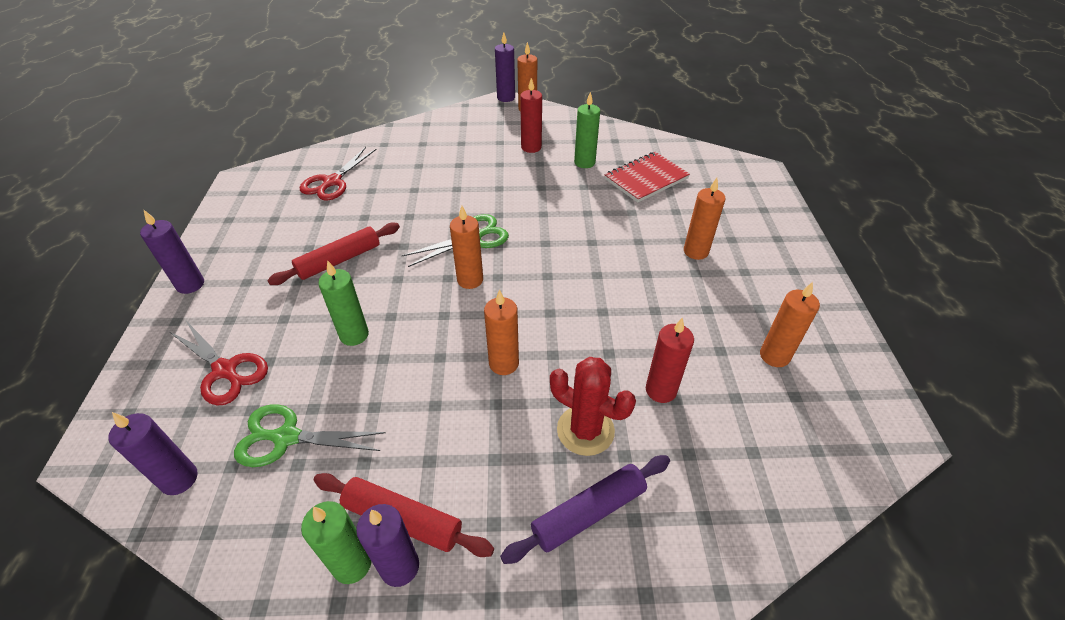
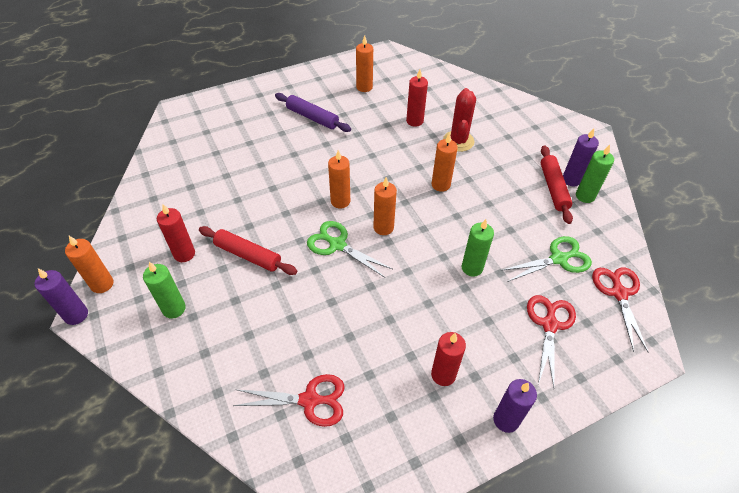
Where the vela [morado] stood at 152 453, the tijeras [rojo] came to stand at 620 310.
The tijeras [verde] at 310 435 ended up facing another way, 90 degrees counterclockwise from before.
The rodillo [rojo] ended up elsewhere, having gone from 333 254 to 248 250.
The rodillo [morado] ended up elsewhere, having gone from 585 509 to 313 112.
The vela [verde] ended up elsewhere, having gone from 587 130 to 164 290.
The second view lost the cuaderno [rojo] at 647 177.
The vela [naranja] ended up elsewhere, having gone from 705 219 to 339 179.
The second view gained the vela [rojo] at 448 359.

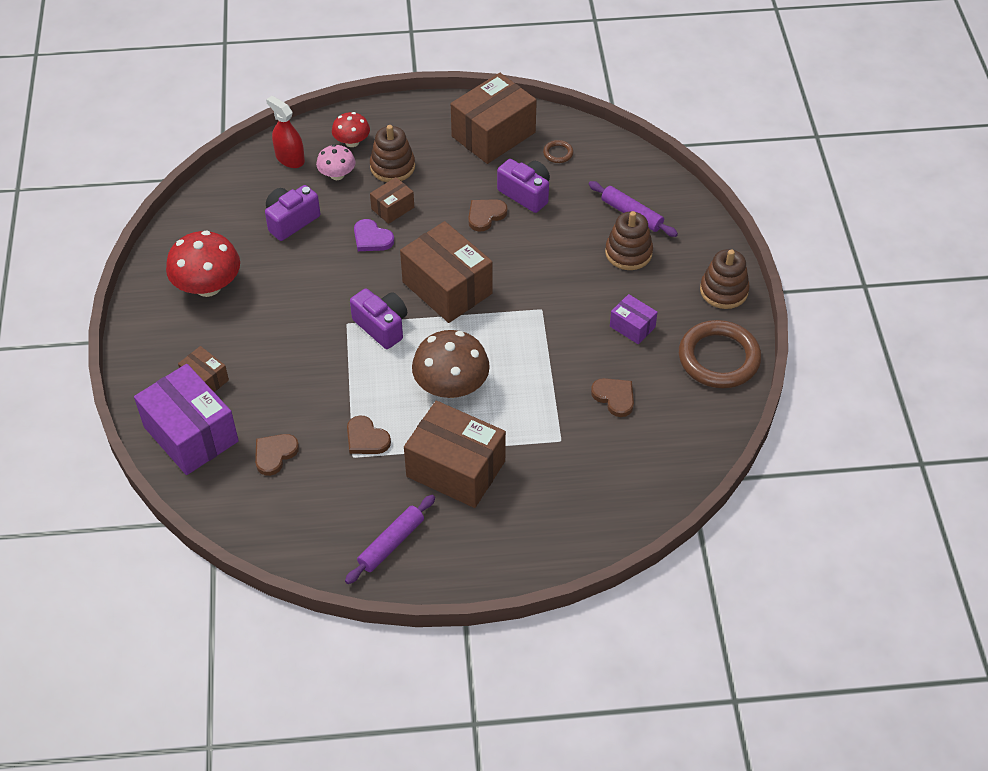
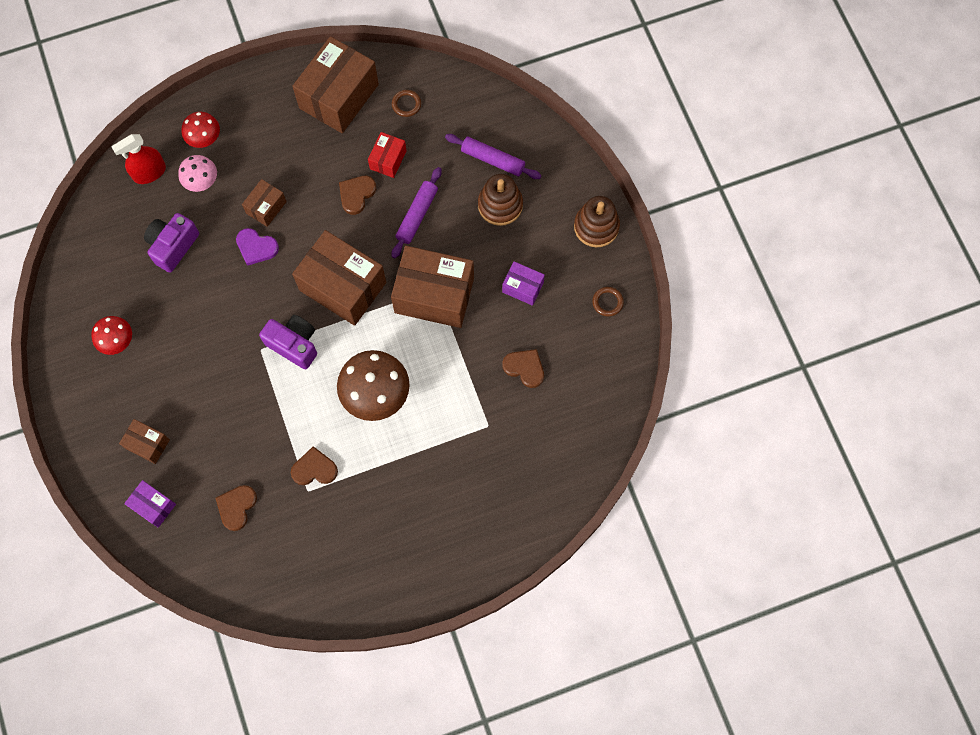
The size of the caja [morado] at 186 419 changed by a factor of 0.49.
The size of the seta [rojo] at 203 264 changed by a factor of 0.57.
The pulverizador [rojo] at 285 132 ended up facing another way, 60 degrees counterclockwise from before.
The rodillo [morado] ended up elsewhere, having gone from 390 539 to 417 213.
The corazón [marrón] at 369 434 ended up facing another way, 150 degrees clockwise from before.
The second view lost the juguete apilable [marrón] at 392 153.
The caja [marrón] ended up elsewhere, having gone from 455 454 to 432 287.
Where the cámara [morado] stood at 523 186, the caja [rojo] came to stand at 387 155.
The size of the anillo [marrón] at 720 354 changed by a factor of 0.41.

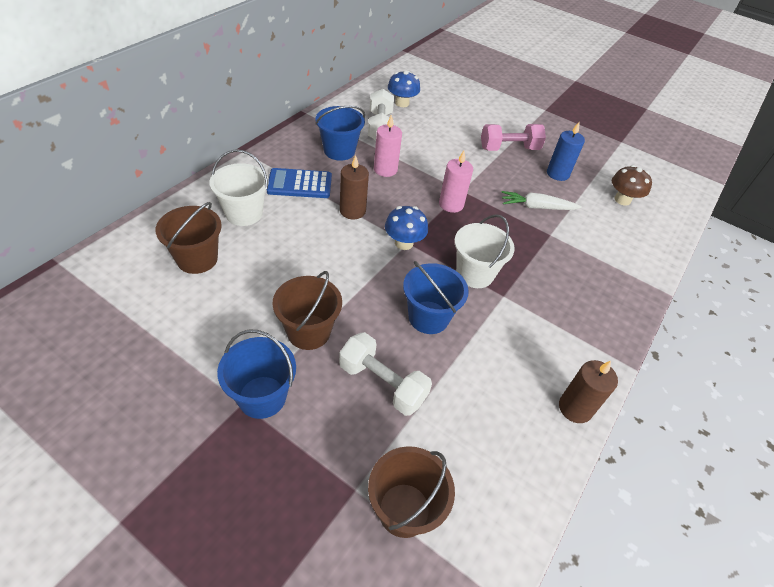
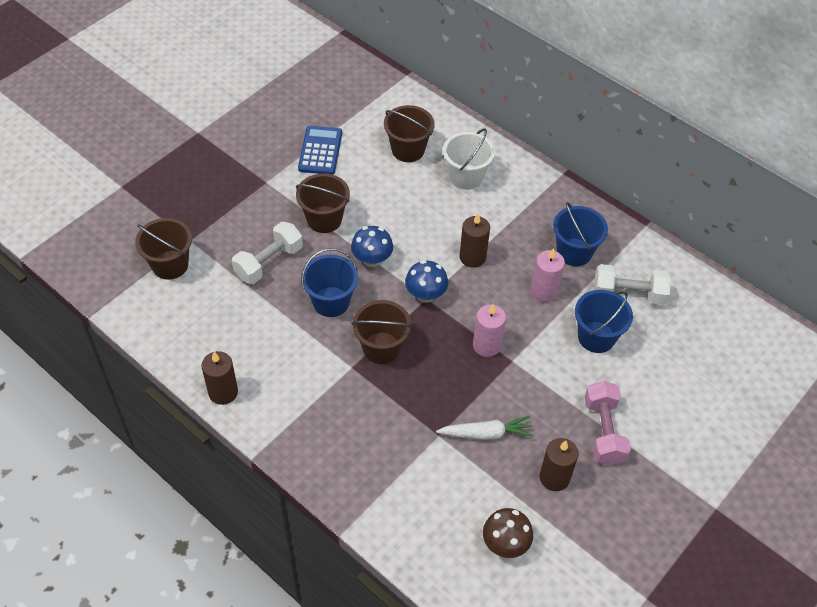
The balde [azul] ended up elsewhere, having gone from 256 374 to 604 321.
The calculadora [azul] ended up elsewhere, having gone from 299 183 to 320 150.
The seta [azul] ended up elsewhere, having gone from 404 89 to 372 246.
What was the balde [blanco] at 484 251 turned into the balde [marrón] at 382 332.
The zanahoria [blanco] at 541 200 ended up facing another way, 75 degrees clockwise from before.
What was the vela [azul] at 566 151 turned into the vela [marrón] at 559 464.

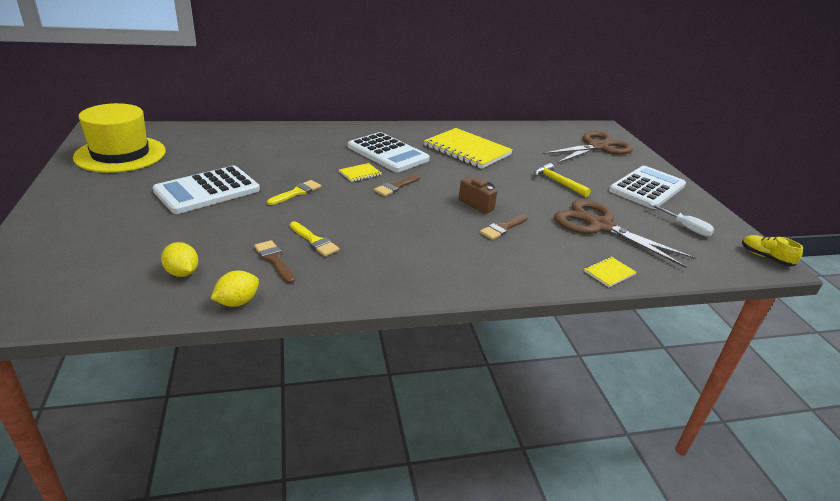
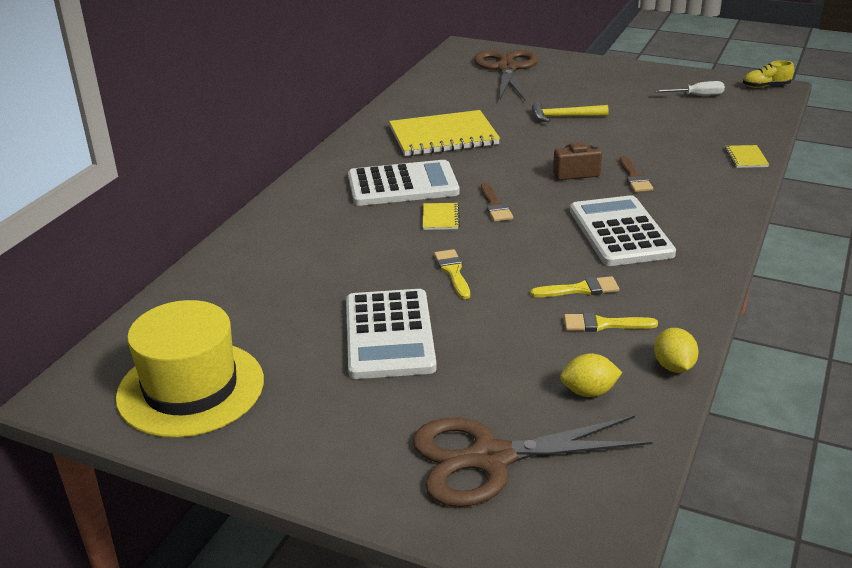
What was the pincel [marrón] at 274 262 turned into the pincel [amarillo] at 611 322.
The tijeras [marrón] ended up elsewhere, having gone from 625 233 to 532 461.
The calculadora [blanco] ended up elsewhere, having gone from 647 187 to 623 230.

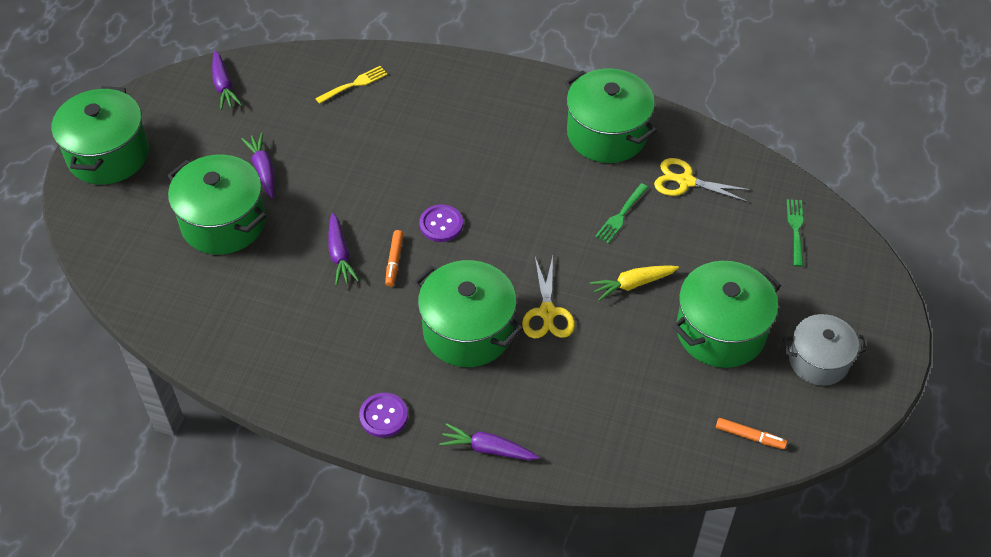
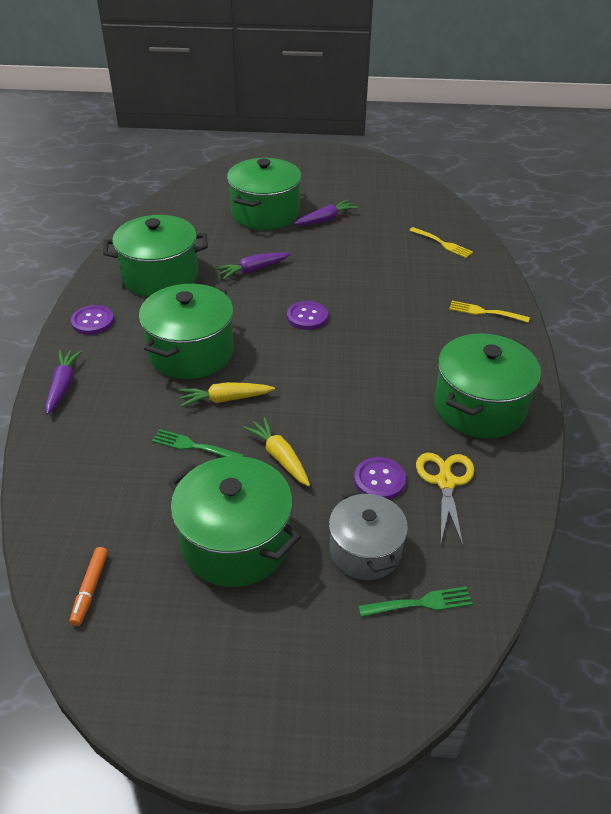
The olla [verde] ended up elsewhere, having gone from 100 135 to 155 256.
The second view lost the zanahoria [morado] at 227 80.
The second view lost the rotulador [naranja] at 394 258.
Where the tijeras [amarillo] stood at 548 297, the zanahoria [amarillo] came to stand at 227 394.
The tenedor [verde] ended up elsewhere, having gone from 622 213 to 198 443.
The olla [gris] ended up elsewhere, having gone from 825 350 to 368 535.
The second view gained the botón [morado] at 380 478.
The second view gained the tenedor [amarillo] at 489 312.

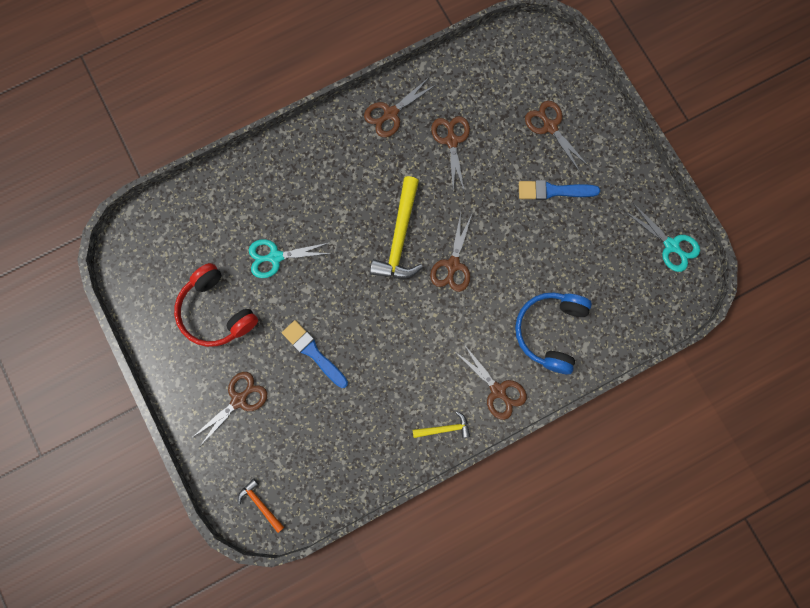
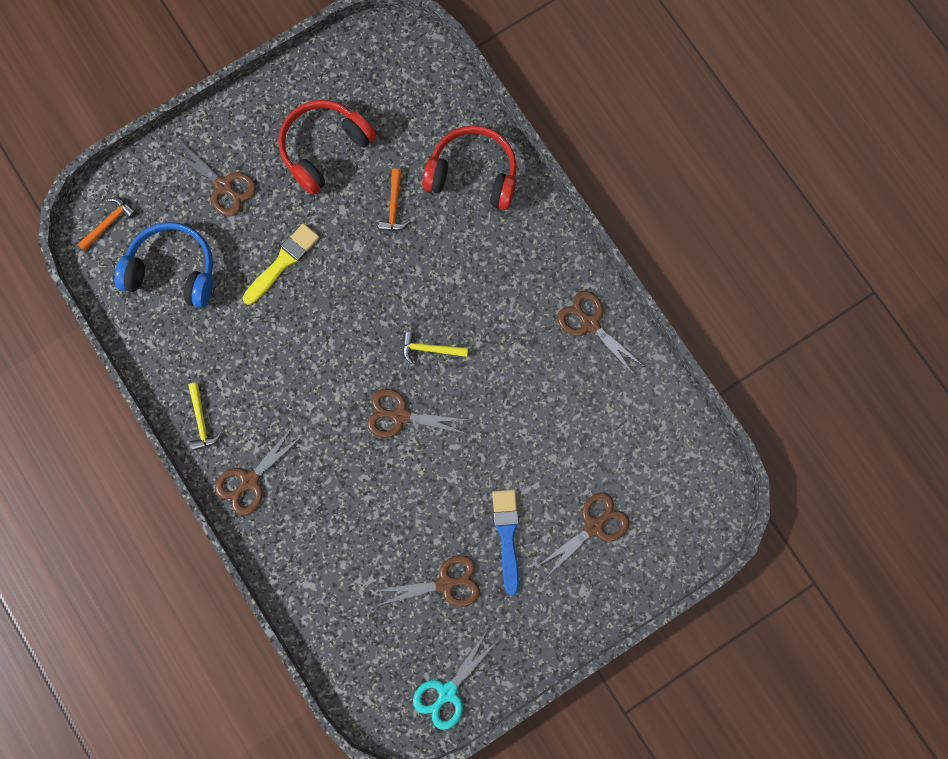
Where the tijeras [turquesa] stood at 290 258, the martillo [naranja] came to stand at 394 199.
What was the pincel [azul] at 315 354 turned into the pincel [amarillo] at 281 264.
The size of the martillo [amarillo] at 396 227 changed by a factor of 0.51.
The tijeras [marrón] ended up elsewhere, having gone from 450 153 to 427 580.
The auriculares [azul] ended up elsewhere, having gone from 553 333 to 163 265.
The second view gained the auriculares [rojo] at 469 167.

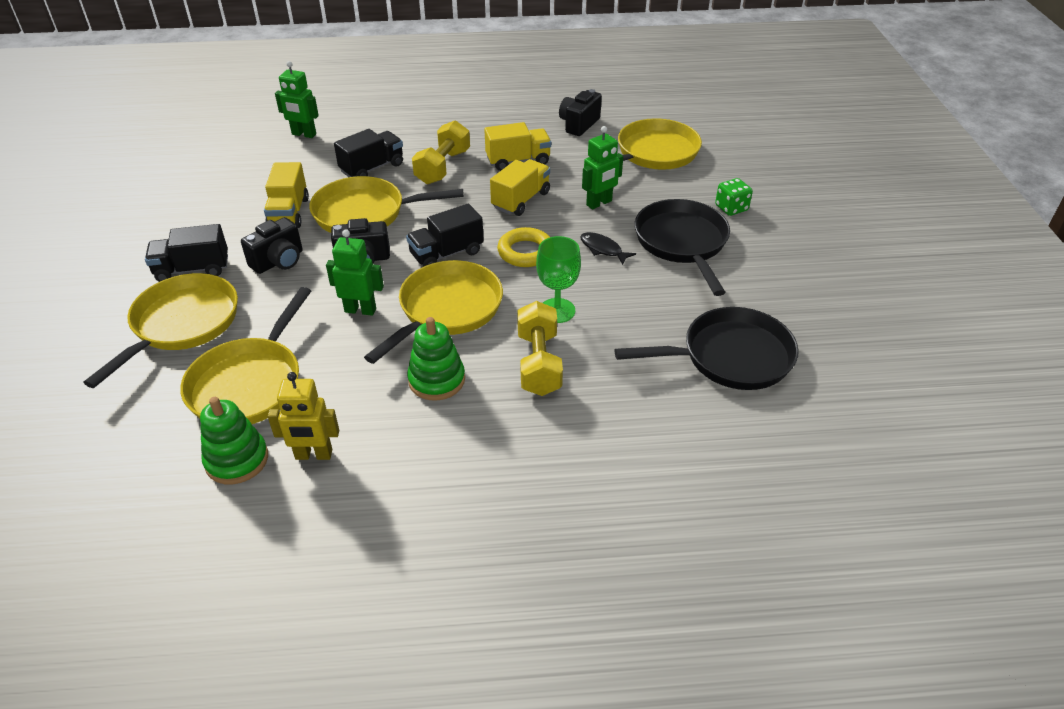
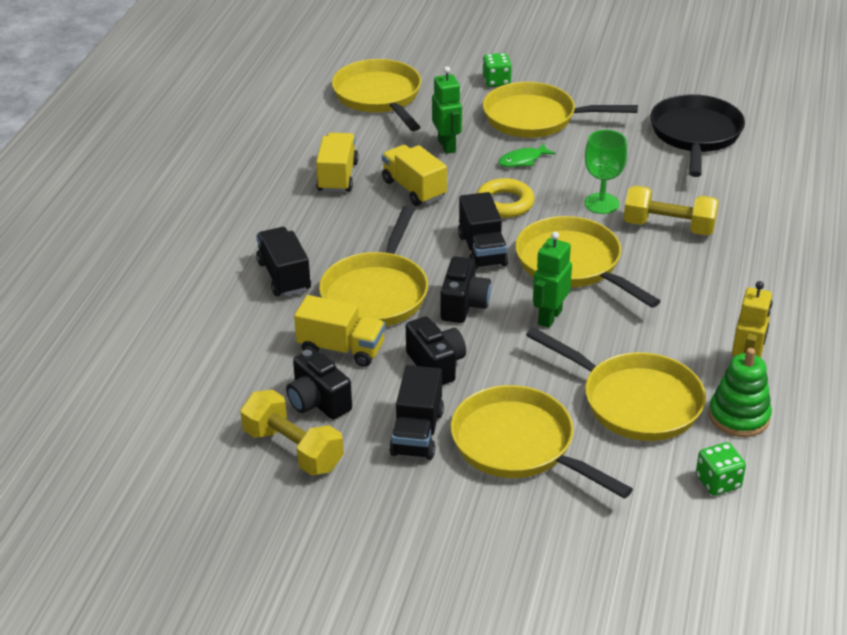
The second view lost the robot [verde] at 297 99.
The second view lost the juguete apilable [verde] at 436 359.
The mancuerna [amarillo] ended up elsewhere, having gone from 441 152 to 292 432.
The cámara [negro] ended up elsewhere, having gone from 580 112 to 319 384.
What was the pez [negro] at 608 248 turned into the pez [verde] at 527 155.
What was the sartén [negro] at 682 247 turned into the sartén [amarillo] at 560 110.
The second view gained the dado [verde] at 721 469.

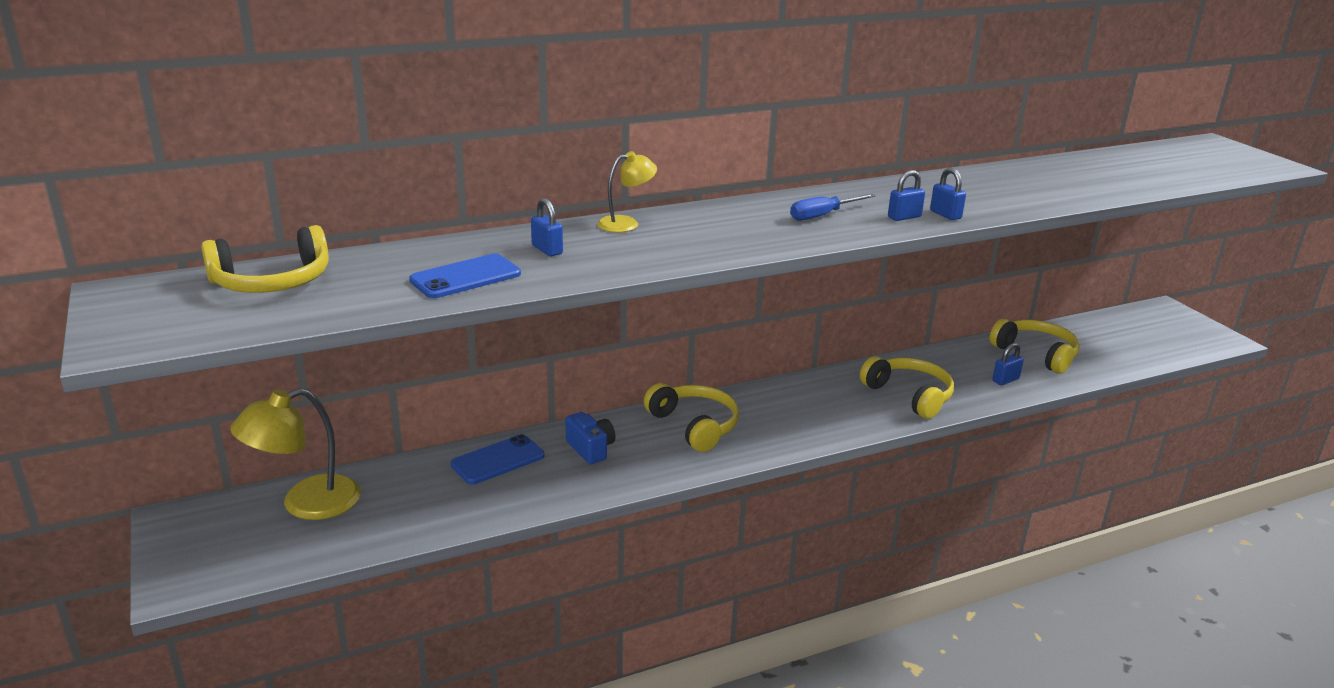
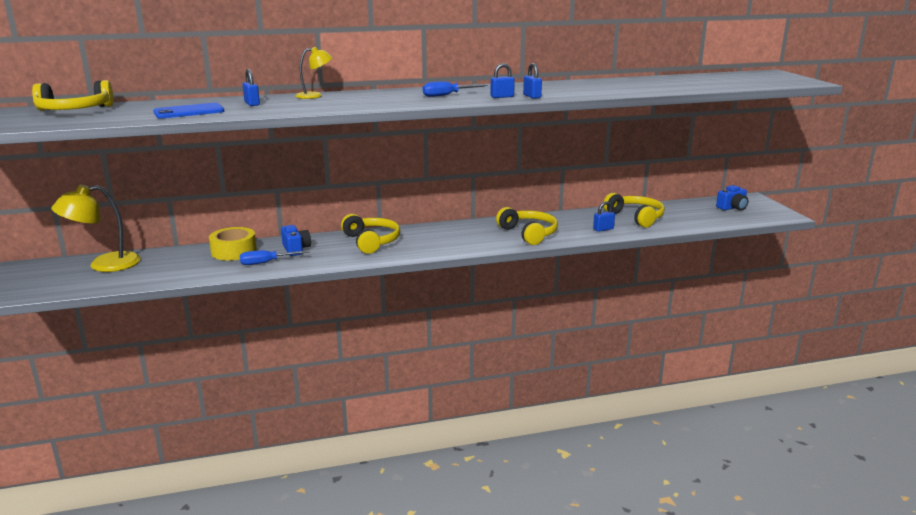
Where the móvil [azul] stood at 497 459, the cinta adhesiva [amarillo] came to stand at 233 244.
The second view gained the destornillador [azul] at 275 257.
The second view gained the cámara [azul] at 732 197.

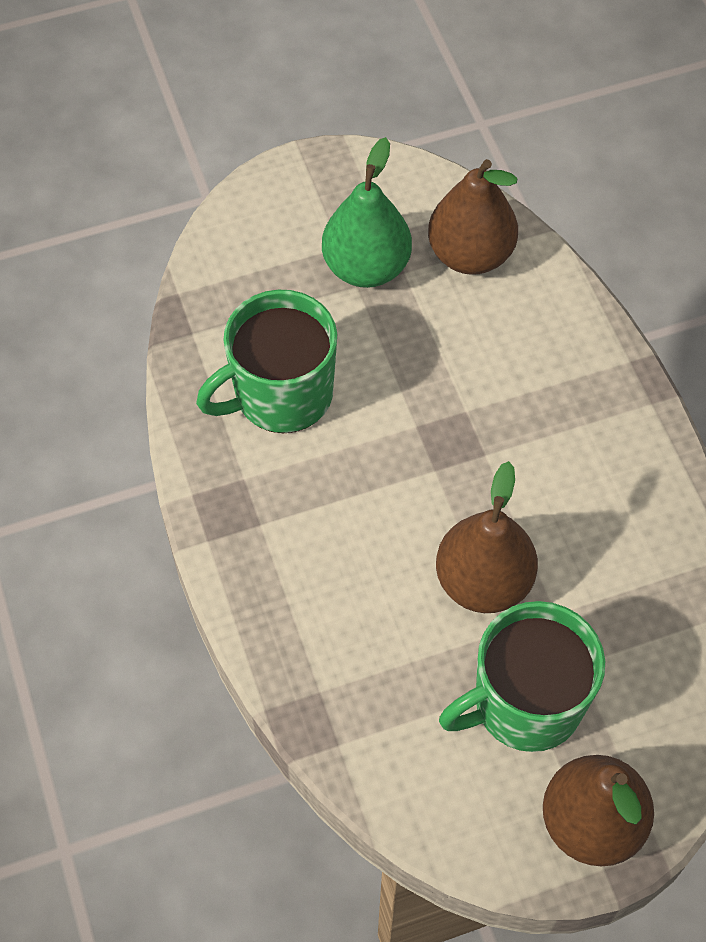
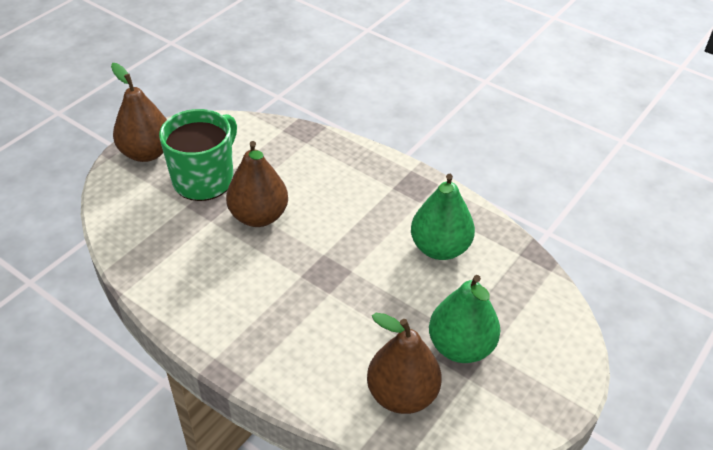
Where the taza [verde] stood at 266 361, the pera [verde] came to stand at 443 217.

